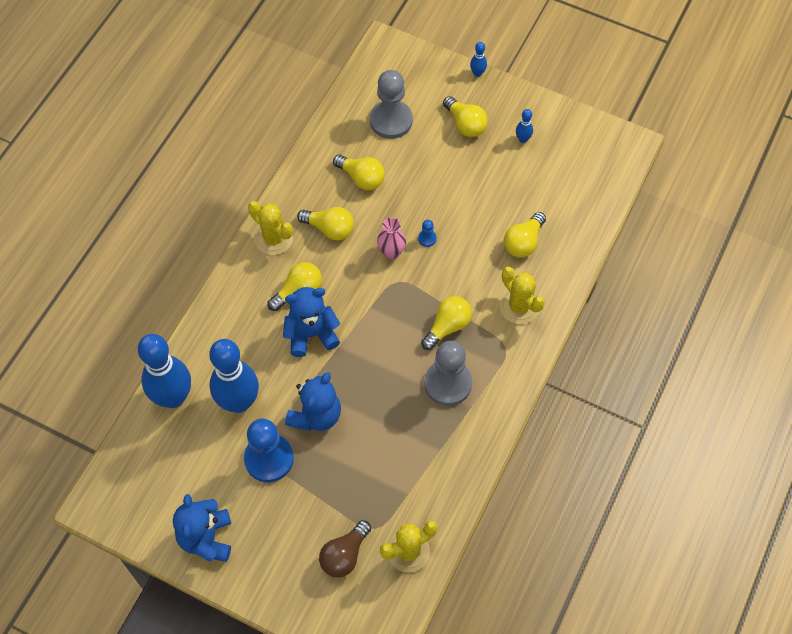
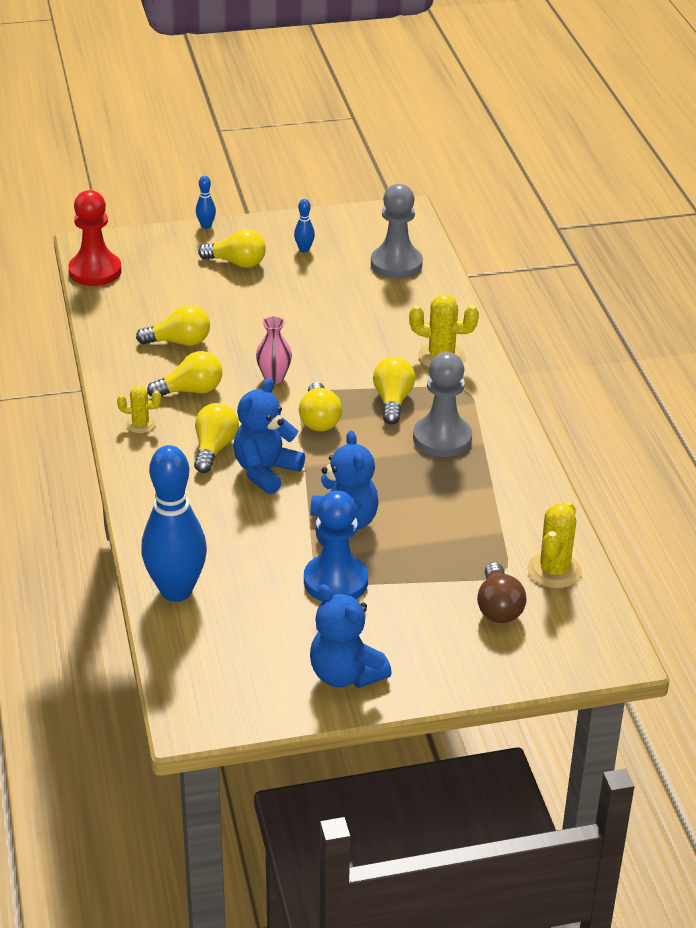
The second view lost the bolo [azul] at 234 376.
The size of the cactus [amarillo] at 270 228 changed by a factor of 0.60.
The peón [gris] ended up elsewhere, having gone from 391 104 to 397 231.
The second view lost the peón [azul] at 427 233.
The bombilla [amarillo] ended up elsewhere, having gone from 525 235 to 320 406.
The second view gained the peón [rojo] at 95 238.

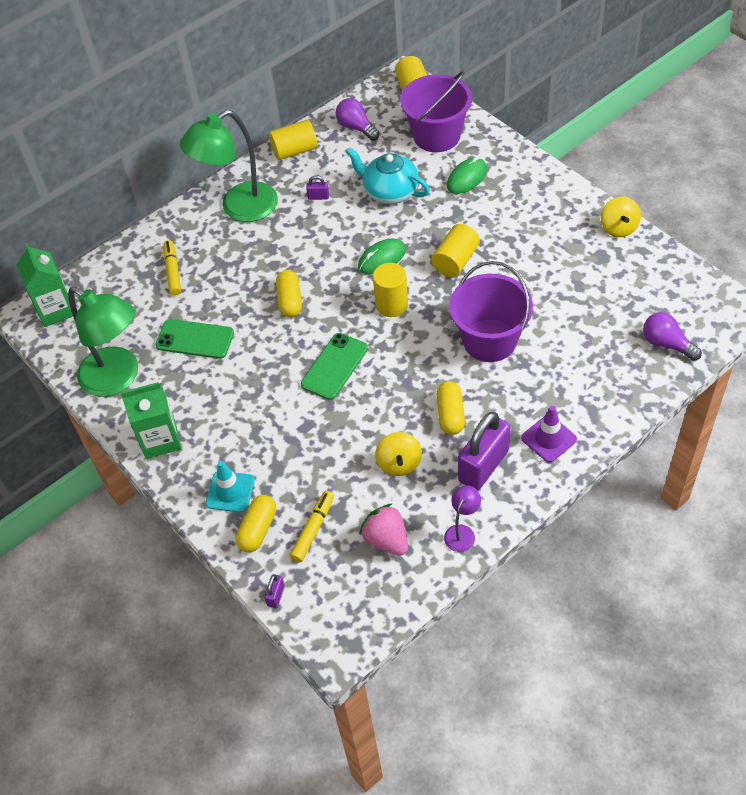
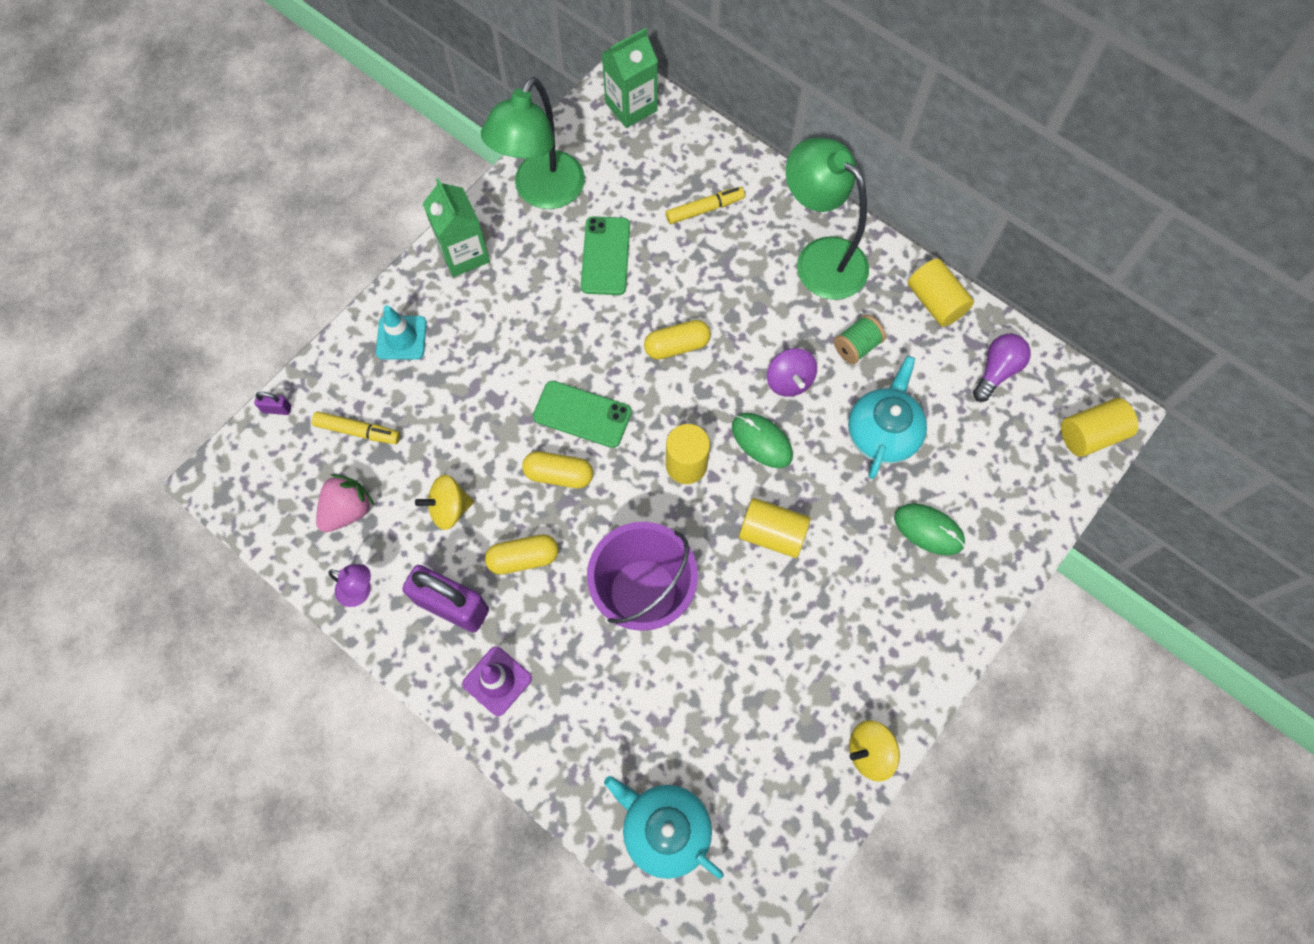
The cápsula [amarillo] ended up elsewhere, having gone from 255 523 to 557 469.
Where the candado [morado] stood at 317 188, the carrete [verde] came to stand at 860 339.
The second view lost the balde [morado] at 436 111.
Where the bombilla [morado] stood at 672 336, the tetera [turquesa] came to stand at 664 827.
The second view gained the peonza [morado] at 792 372.

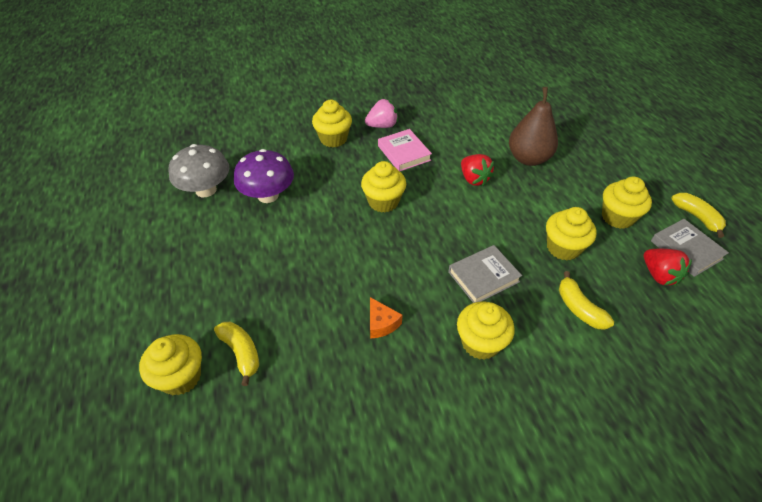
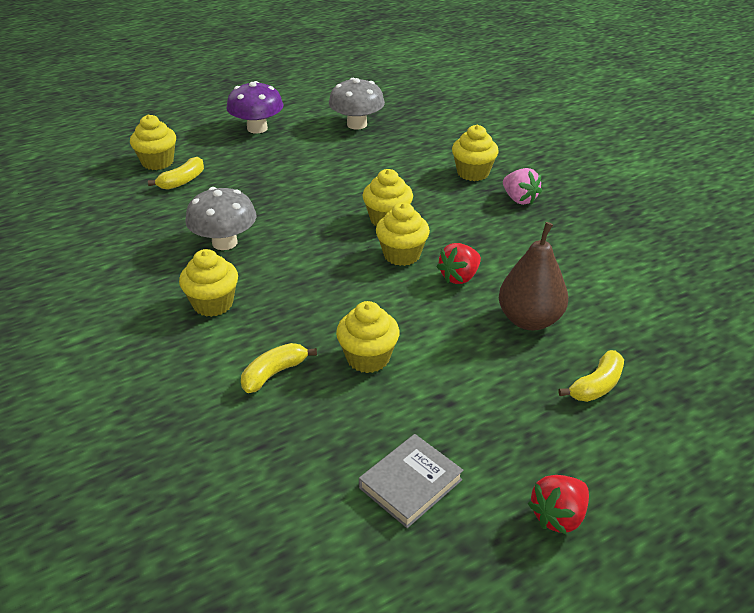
The seta [morado] ended up elsewhere, having gone from 264 176 to 254 107.
Where the queso [naranja] stood at 386 318, the seta [gris] came to stand at 221 218.
The second view lost the libro [rosa] at 405 150.
The second view lost the libro [gris] at 485 274.
The magdalena [amarillo] ended up elsewhere, having gone from 627 203 to 403 234.
The fresa [rojo] ended up elsewhere, having gone from 668 267 to 558 504.
The plátano [amarillo] ended up elsewhere, having gone from 698 215 to 591 376.

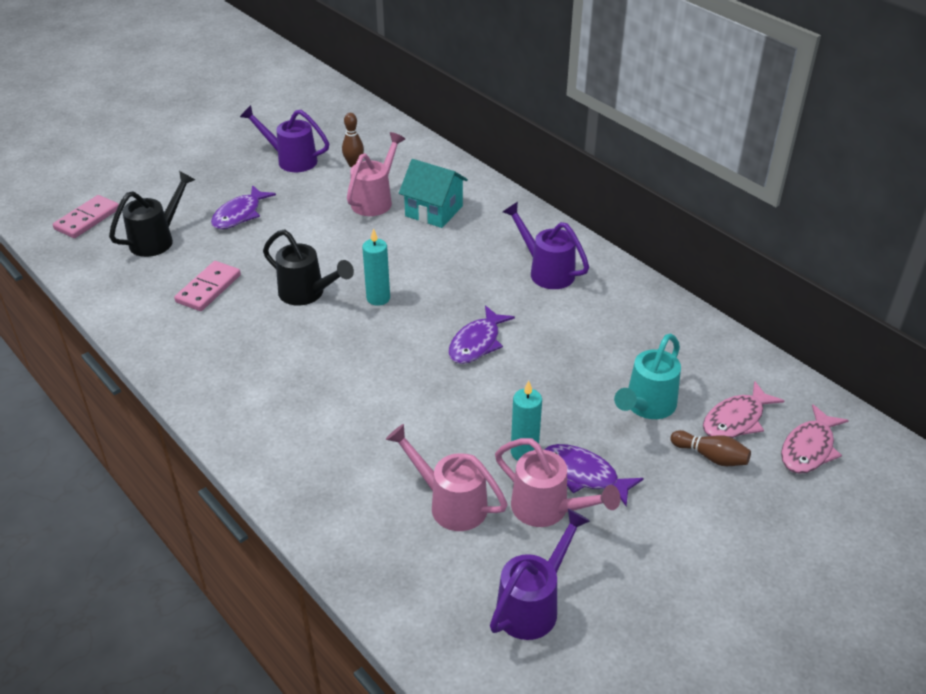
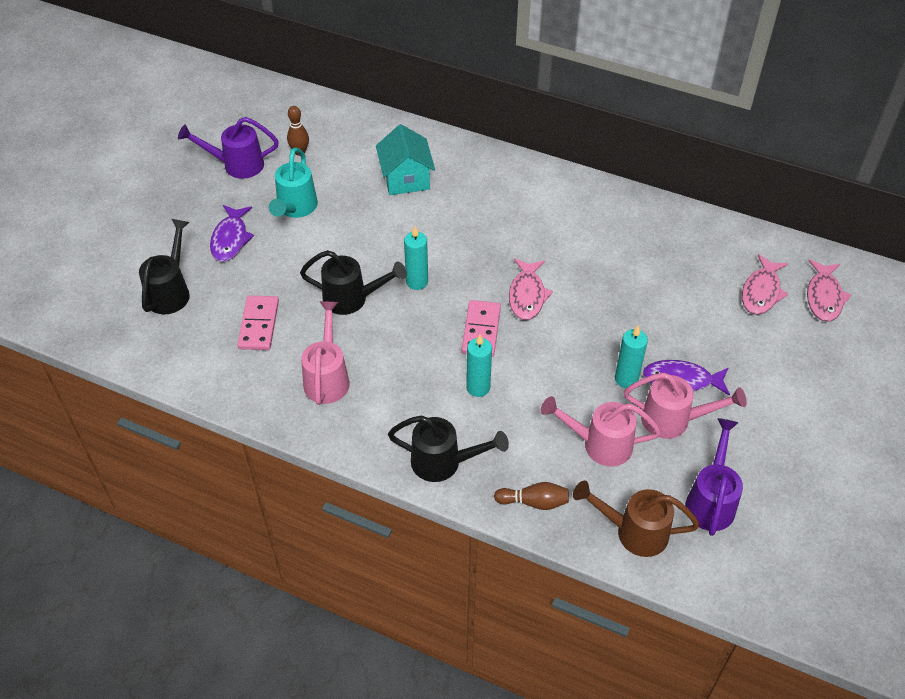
The ficha de dominó [rosa] ended up elsewhere, having gone from 86 216 to 481 328.
The regadera [rosa] ended up elsewhere, having gone from 376 174 to 325 353.
The casa [turquesa] at 433 193 ended up facing another way, 75 degrees clockwise from before.
What was the pez [morado] at 481 334 turned into the pez [rosa] at 531 289.
The second view lost the regadera [morado] at 546 245.
The regadera [turquesa] ended up elsewhere, having gone from 647 376 to 293 182.
The bolo [marrón] ended up elsewhere, having gone from 710 448 to 531 496.
The second view gained the regadera [negro] at 448 448.
The second view gained the vela [turquesa] at 479 365.
The second view gained the regadera [marrón] at 636 519.

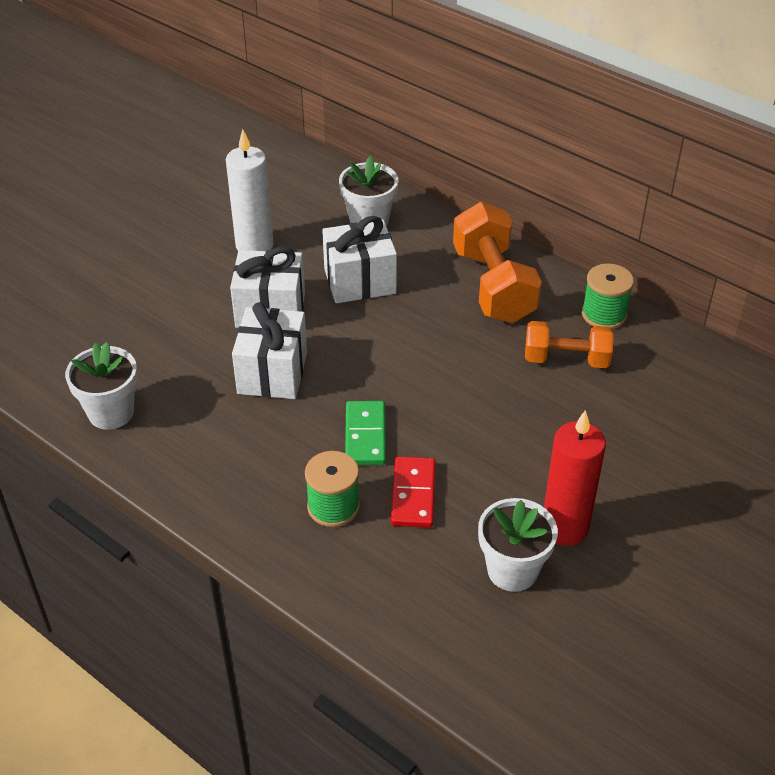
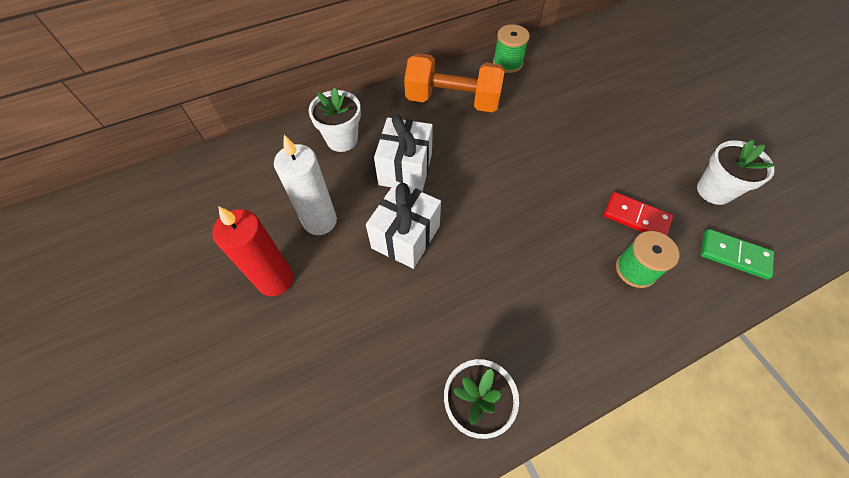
The second view lost the regalo [blanco] at 269 350.
The ficha de dominó [verde] ended up elsewhere, having gone from 365 433 to 737 254.
The second view lost the mancuerna [naranja] at 569 344.
The vela [rojo] ended up elsewhere, having gone from 575 478 to 252 251.

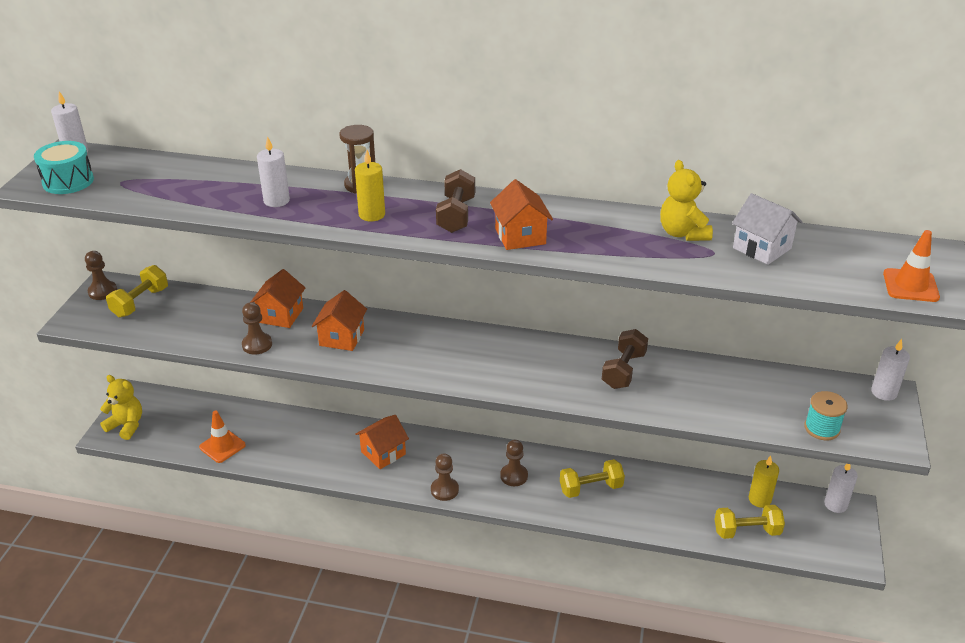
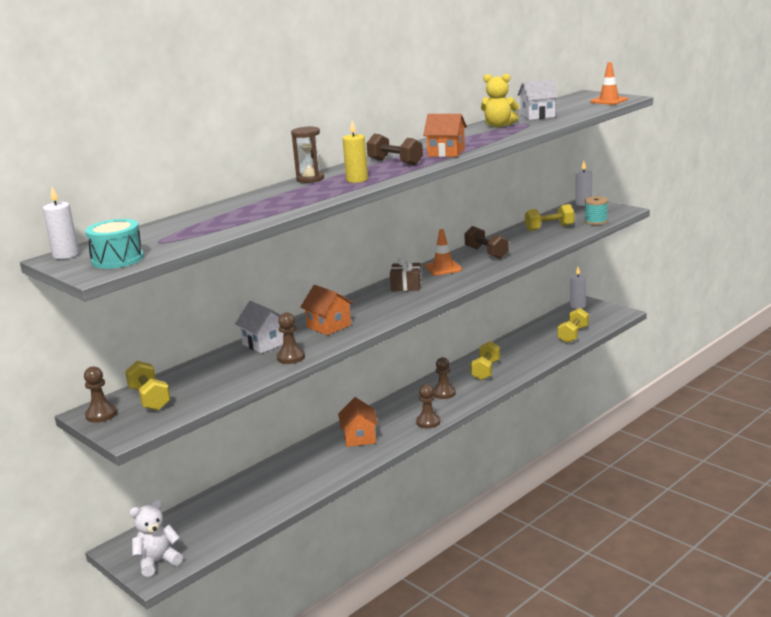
What was the osito [amarillo] at 121 407 turned into the osito [blanco] at 156 538.
The cono de tráfico [naranja] ended up elsewhere, having gone from 222 437 to 443 252.
What was the casa [naranja] at 278 298 turned into the casa [blanco] at 259 327.
The second view lost the vela [blanco] at 273 171.
The second view lost the vela [amarillo] at 764 481.
The second view gained the regalo [marrón] at 405 274.
The second view gained the mancuerna [amarillo] at 550 217.

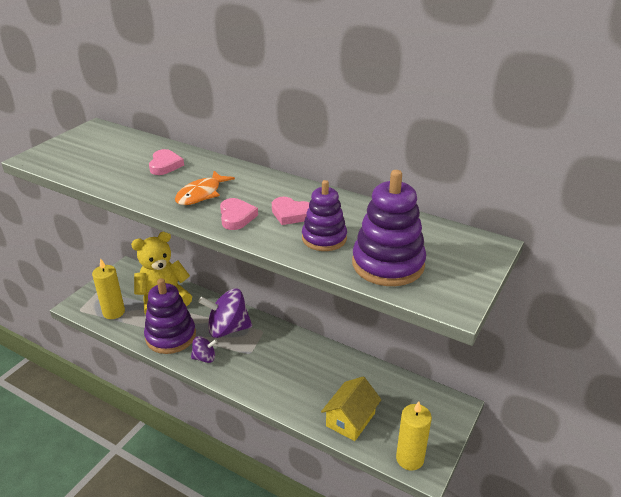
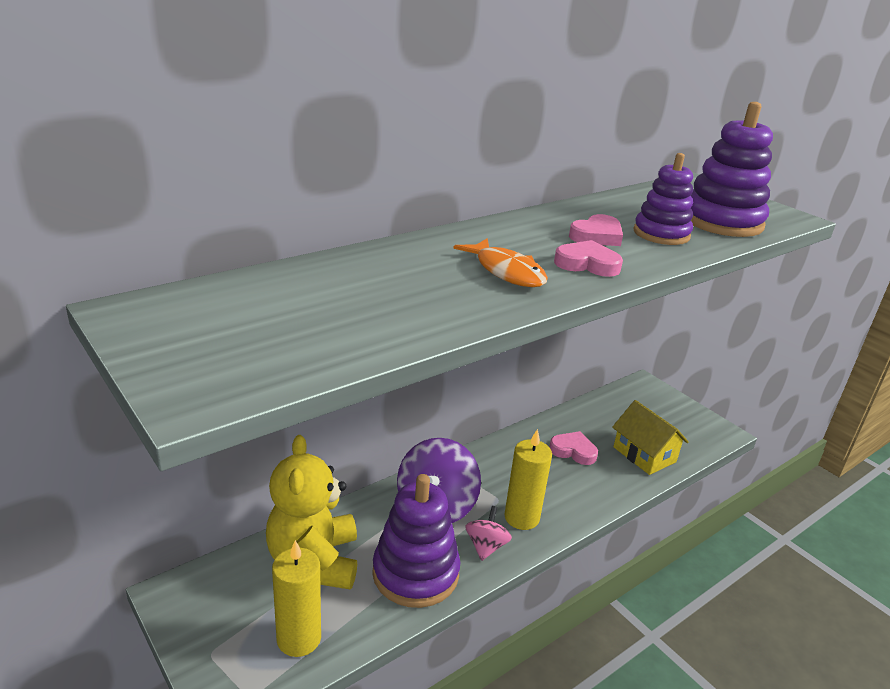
The corazón [rosa] ended up elsewhere, having gone from 166 162 to 573 448.
What was the peonza [morado] at 204 349 turned into the peonza [rosa] at 488 533.
The vela [amarillo] ended up elsewhere, having gone from 414 436 to 528 479.

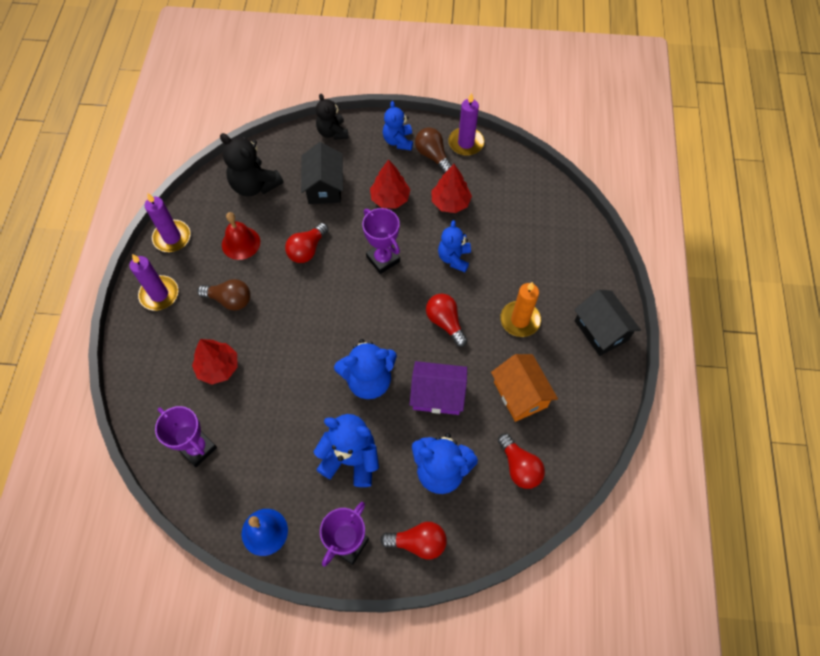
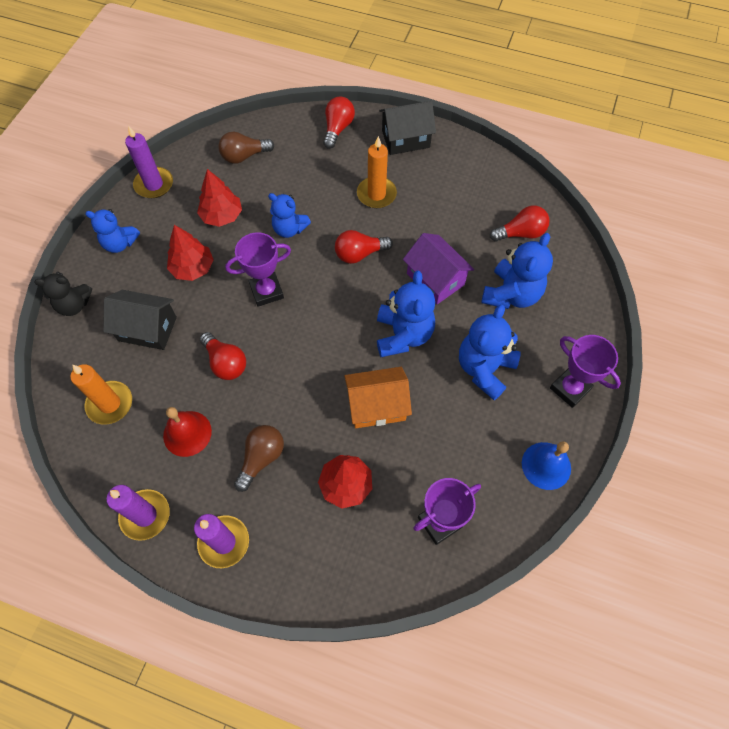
Where the osito [negro] stood at 251 165, the vela [naranja] came to stand at 101 394.
The bombilla [rojo] ended up elsewhere, having gone from 413 541 to 339 123.
The casa [morado] at 438 388 ended up facing another way, 60 degrees counterclockwise from before.
The bombilla [marrón] ended up elsewhere, having gone from 433 150 to 246 148.
The casa [naranja] ended up elsewhere, having gone from 524 388 to 378 397.

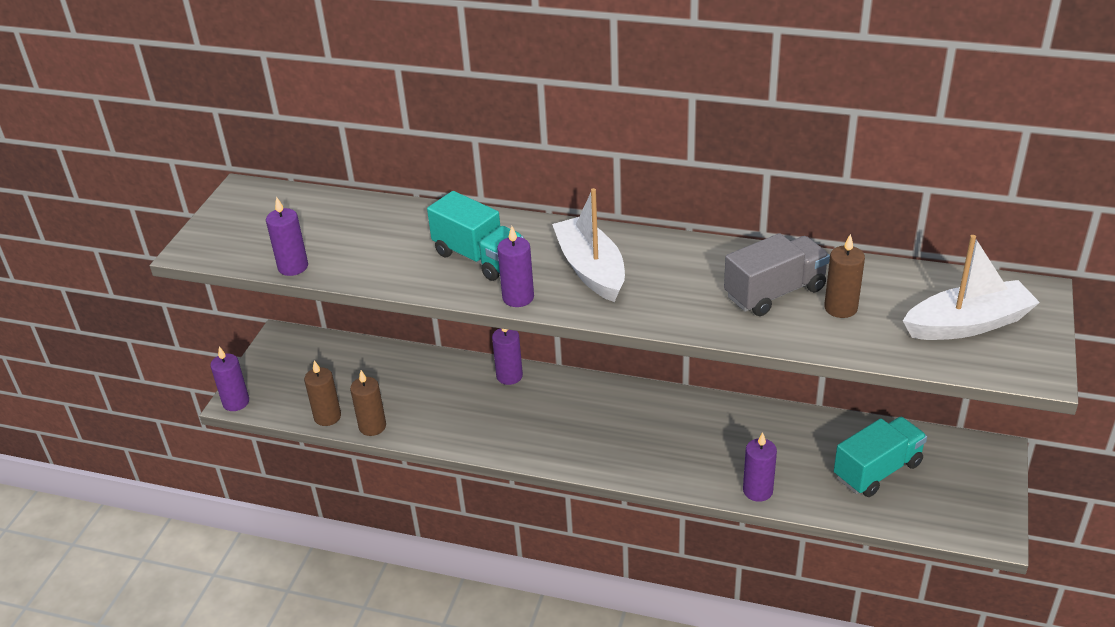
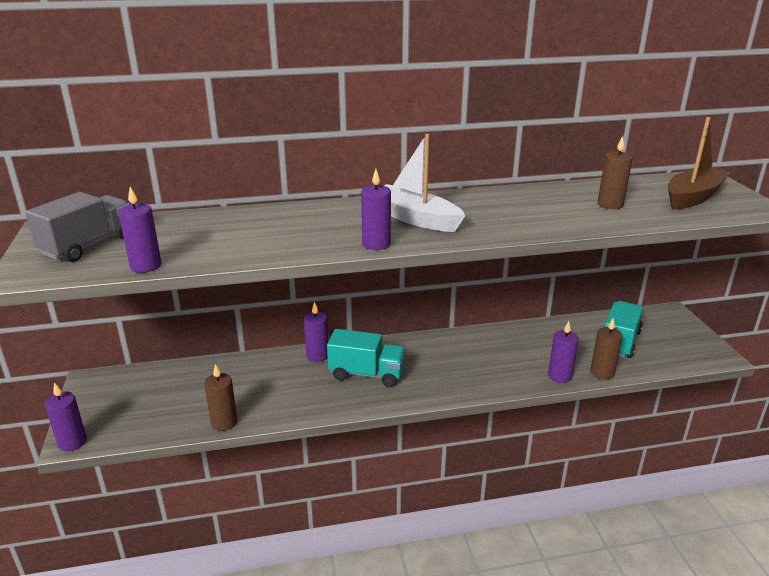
The vela [marrón] ended up elsewhere, having gone from 322 393 to 606 349.
The camión [turquesa] ended up elsewhere, having gone from 475 236 to 366 358.
The camión [gris] ended up elsewhere, having gone from 777 274 to 77 227.
What was the barco [blanco] at 971 287 turned into the barco [marrón] at 699 163.

